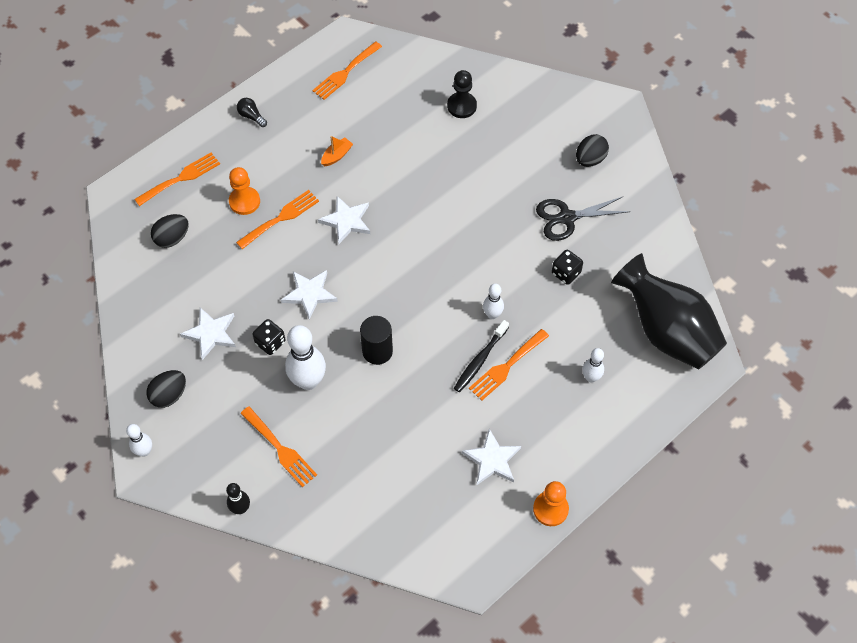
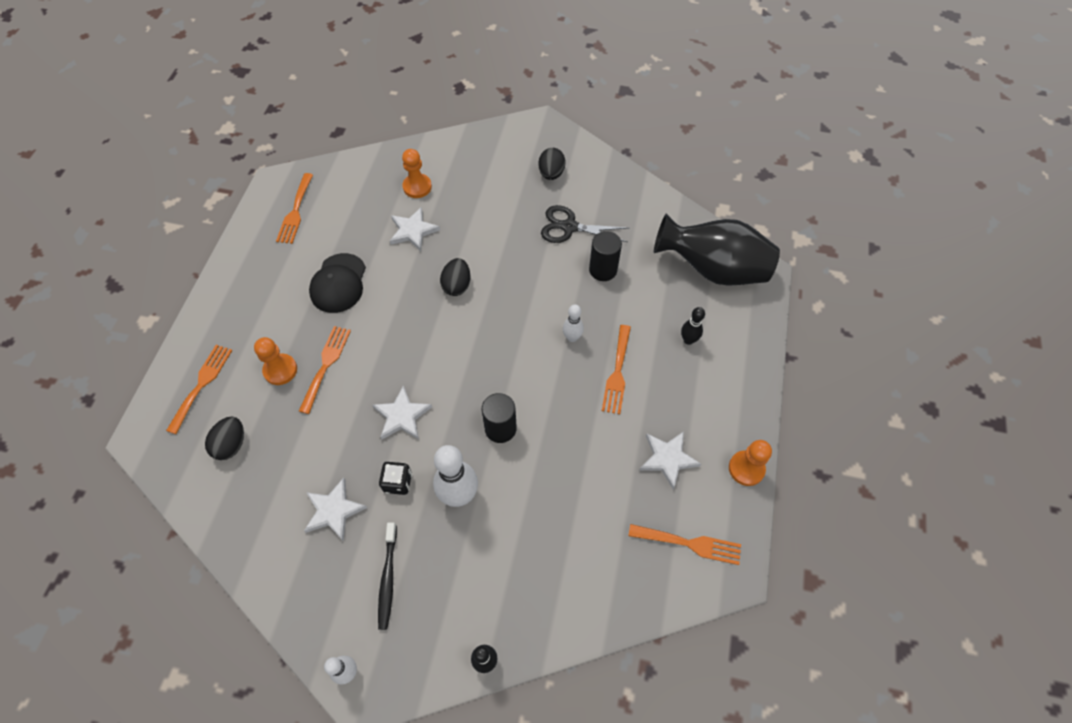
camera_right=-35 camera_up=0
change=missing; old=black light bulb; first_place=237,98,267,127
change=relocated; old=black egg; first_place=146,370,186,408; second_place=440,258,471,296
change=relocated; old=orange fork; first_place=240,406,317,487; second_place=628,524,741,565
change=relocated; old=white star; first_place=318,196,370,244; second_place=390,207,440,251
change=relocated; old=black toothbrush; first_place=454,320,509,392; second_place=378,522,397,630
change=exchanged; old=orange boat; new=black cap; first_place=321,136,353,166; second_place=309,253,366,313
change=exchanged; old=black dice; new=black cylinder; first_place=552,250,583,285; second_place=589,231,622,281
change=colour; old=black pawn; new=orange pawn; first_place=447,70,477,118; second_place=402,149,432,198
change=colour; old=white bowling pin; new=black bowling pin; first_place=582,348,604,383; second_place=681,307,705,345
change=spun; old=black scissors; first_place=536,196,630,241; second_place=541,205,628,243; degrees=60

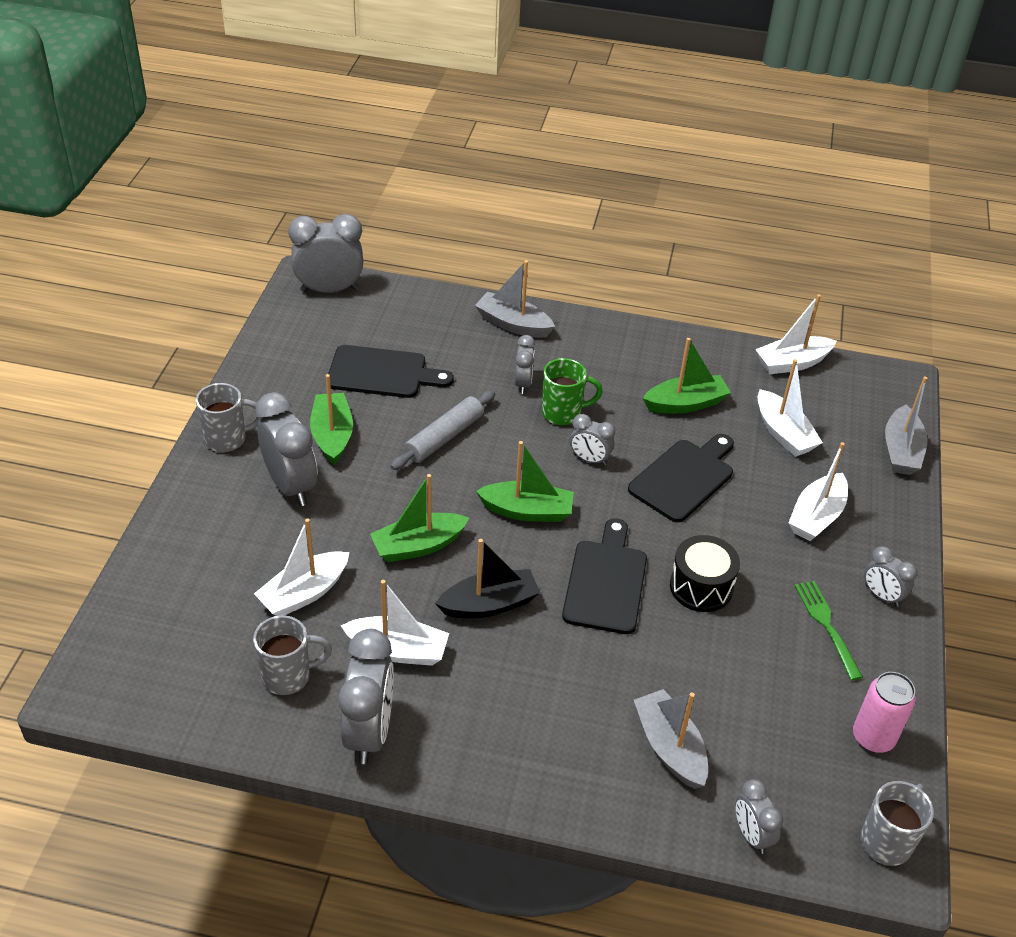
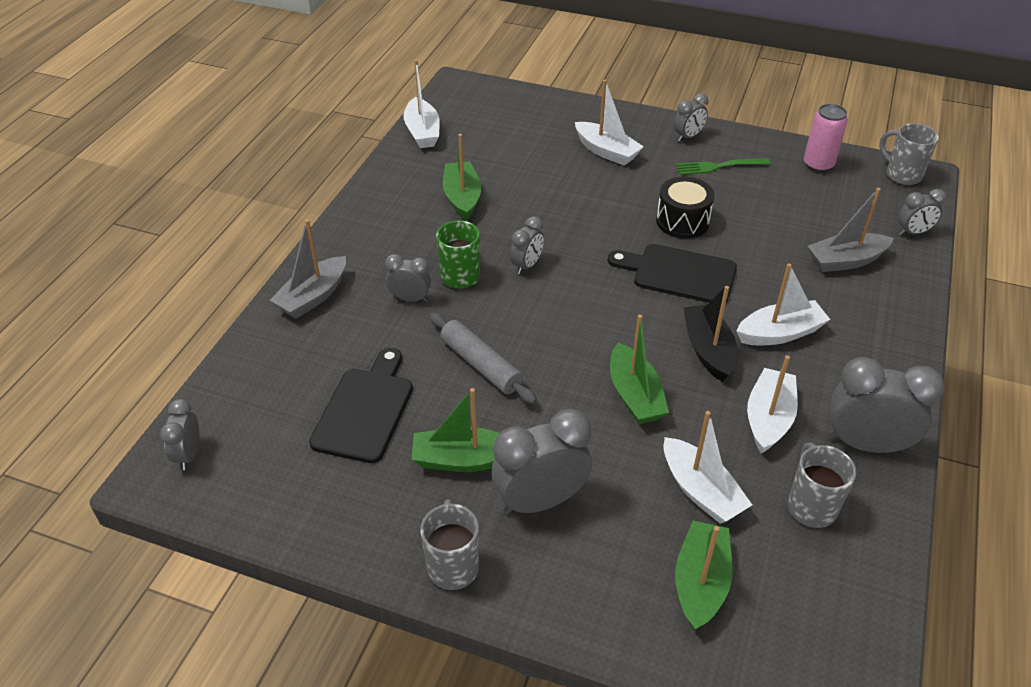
camera_right=-80 camera_up=0
change=missing; old=black cutting board; first_place=628,434,734,522
change=missing; old=grey boat; first_place=885,376,928,475
change=relocated; old=green boat; first_place=476,441,574,522; second_place=675,520,733,630
change=relocated; old=white boat; first_place=758,359,823,457; second_place=736,264,830,345
change=size; old=grey clock; first_place=288,214,363,293; second_place=160,399,199,470; factor=0.55

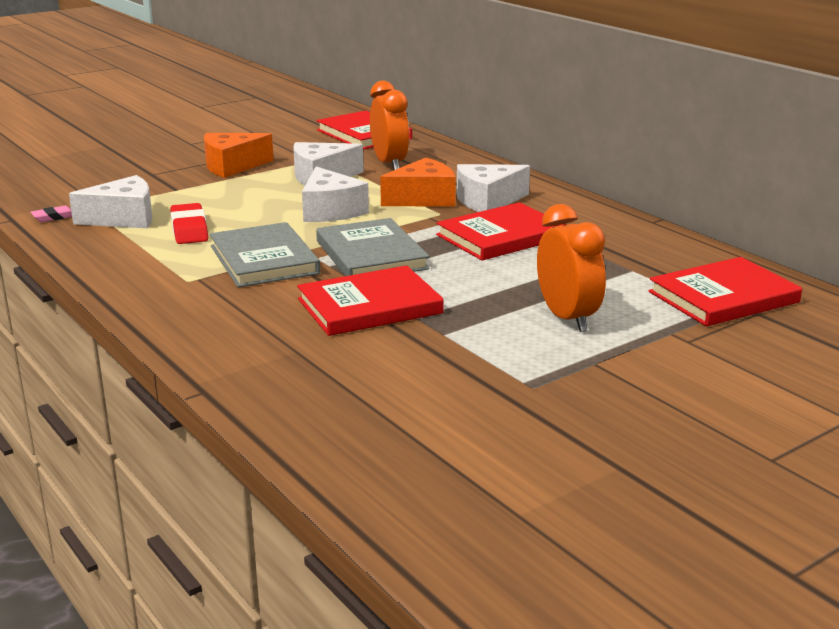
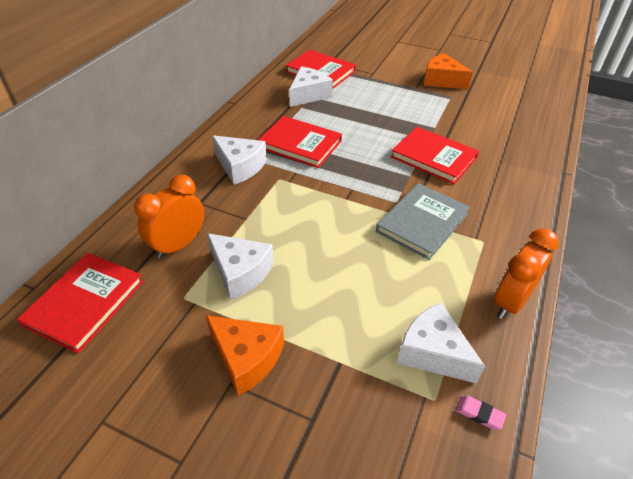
camera_right=-120 camera_up=20
change=missing; old=red eraser; first_place=170,203,208,244
change=missing; old=grey book; first_place=316,218,429,276
change=relocated; old=white cheese; first_place=302,167,369,222; second_place=289,67,333,107
change=relocated; old=orange cheese; first_place=380,158,456,207; second_place=424,53,473,89
change=relocated; old=orange clock; first_place=537,204,606,332; second_place=494,228,559,319

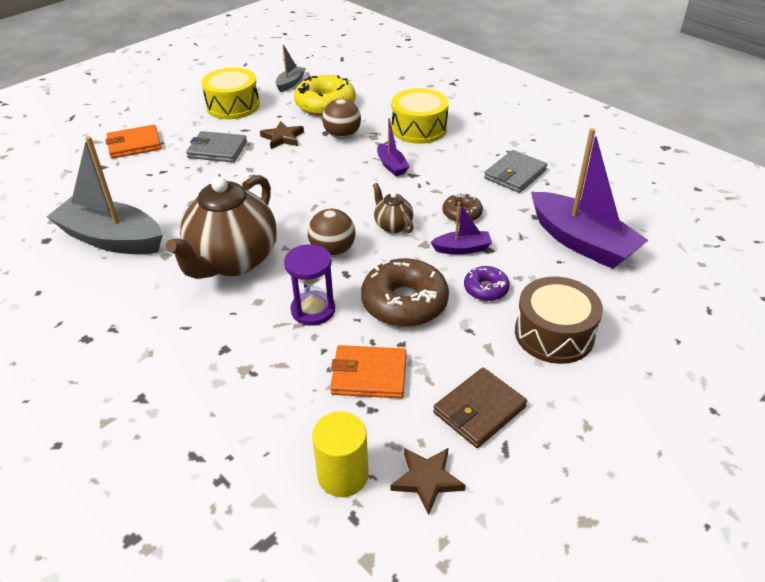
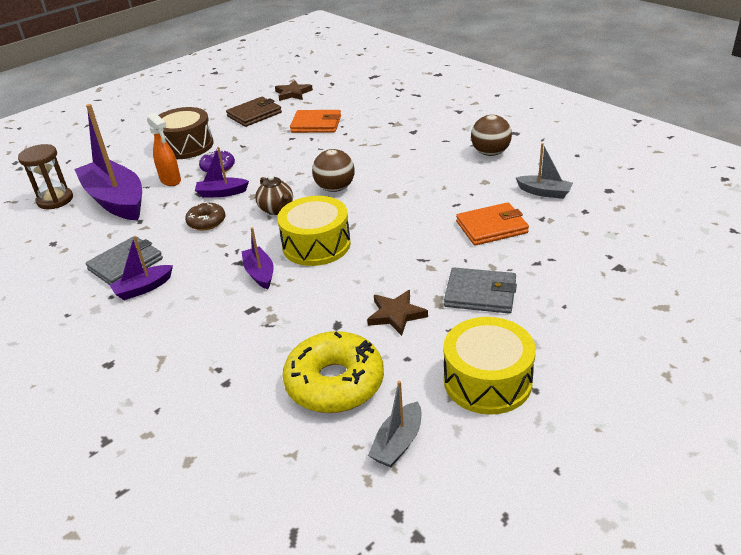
camera_right=-175 camera_up=-5
change=missing; old=brown teapot; first_place=166,175,276,279
change=missing; old=purple hourglass; first_place=284,244,335,326
change=missing; old=yellow cylinder; first_place=312,411,369,497
change=missing; old=brown donut; first_place=361,258,449,327
change=appeared; new=brown hourglass; second_place=18,144,73,209
change=appeared; new=purple boat; second_place=110,236,173,300
change=appeared; new=orange spray bottle; second_place=147,113,181,186
change=relocated; old=orange wallet; first_place=105,125,161,159; second_place=456,202,529,246
change=relocated; old=brown ball; first_place=322,99,361,139; second_place=471,115,512,156
change=relocated; old=yellow drum; first_place=392,88,449,144; second_place=277,196,351,266
change=size; old=grey boat; first_place=47,136,163,254; second_place=516,143,573,199; factor=0.47

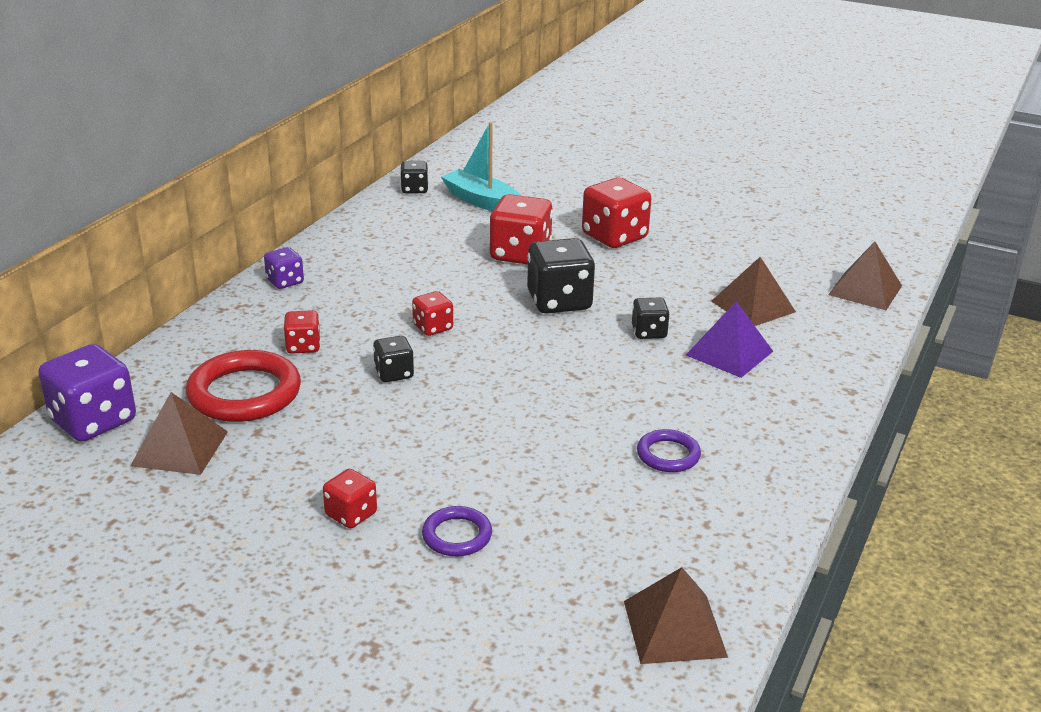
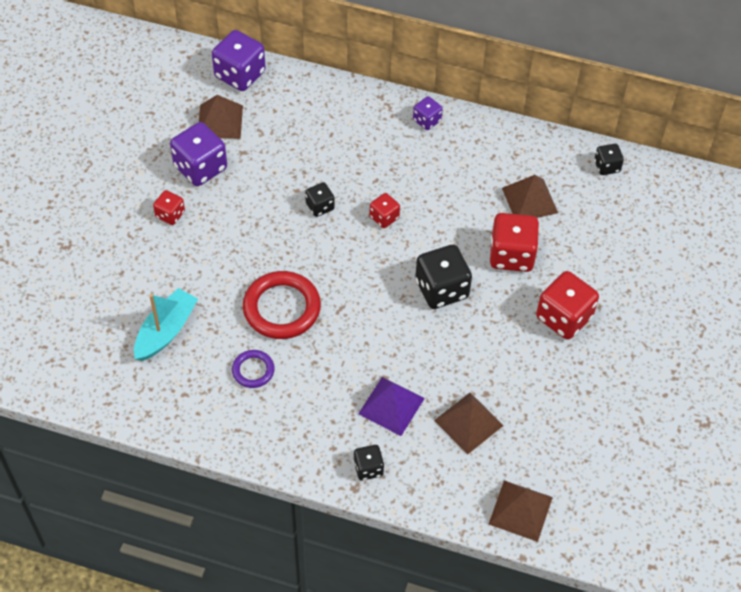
camera_right=80 camera_up=25
change=missing; old=red dice; first_place=283,310,321,354
change=missing; old=purple ring; first_place=422,506,492,556
change=appeared; new=purple dice; second_place=170,122,227,186
change=relocated; old=red ring; first_place=186,350,301,422; second_place=243,271,321,339
change=relocated; old=turquoise boat; first_place=441,122,521,211; second_place=134,288,198,361
change=relocated; old=brown pyramid; first_place=624,567,728,664; second_place=502,175,558,218
change=relocated; old=black dice; first_place=632,298,670,339; second_place=354,445,384,481

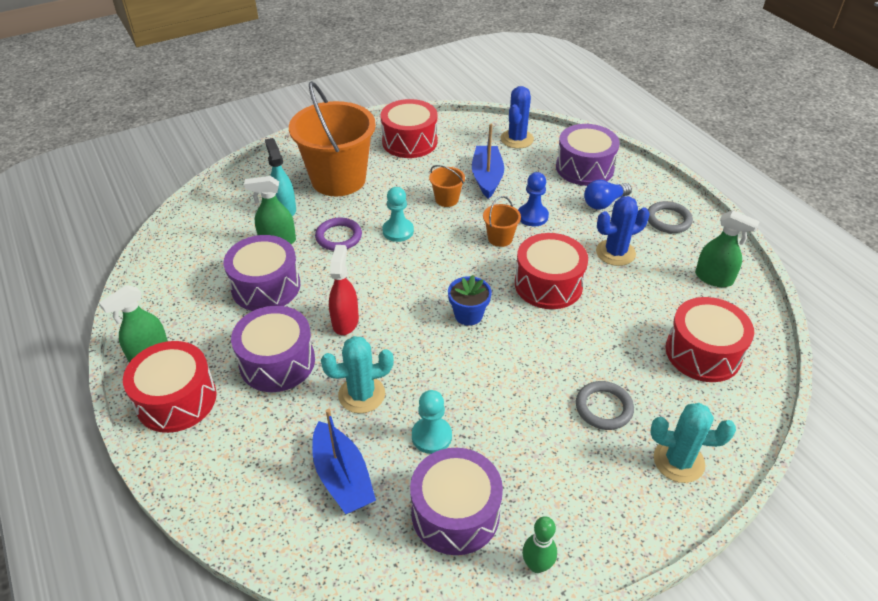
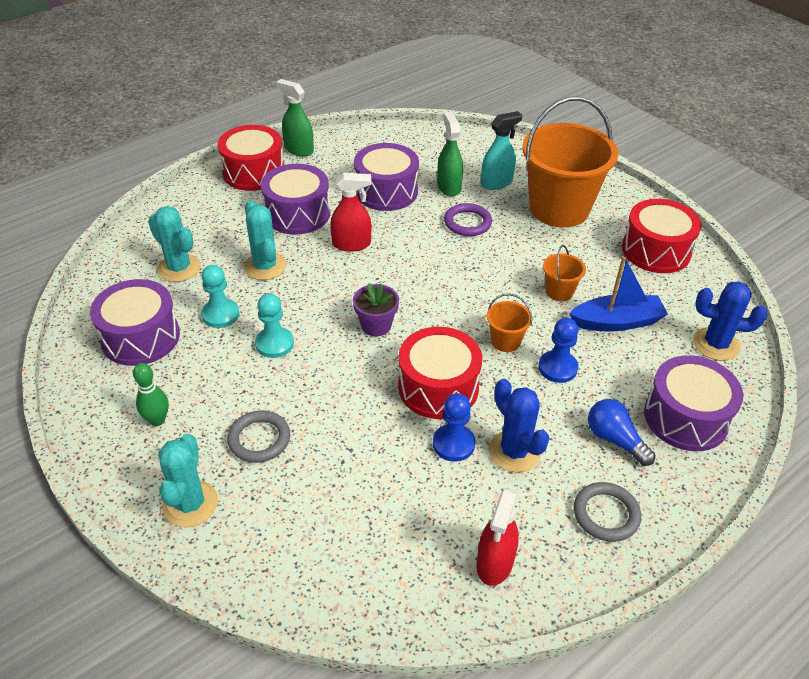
camera_right=80 camera_up=0
change=missing; old=red drum; first_place=665,297,754,382
change=appeared; new=blue pawn; second_place=433,393,475,462
change=relocated; old=turquoise pawn; first_place=382,187,414,242; second_place=255,293,294,358
change=relocated; old=green bowling pin; first_place=522,516,557,573; second_place=133,363,169,426
change=exchanged; old=blue boat; new=turquoise cactus; first_place=312,409,376,514; second_place=148,206,201,282
change=colour; old=blue flower pot; new=purple flower pot; first_place=448,275,492,326; second_place=353,283,399,336
change=colour; old=green spray bottle; new=red spray bottle; first_place=695,210,760,287; second_place=477,488,519,586

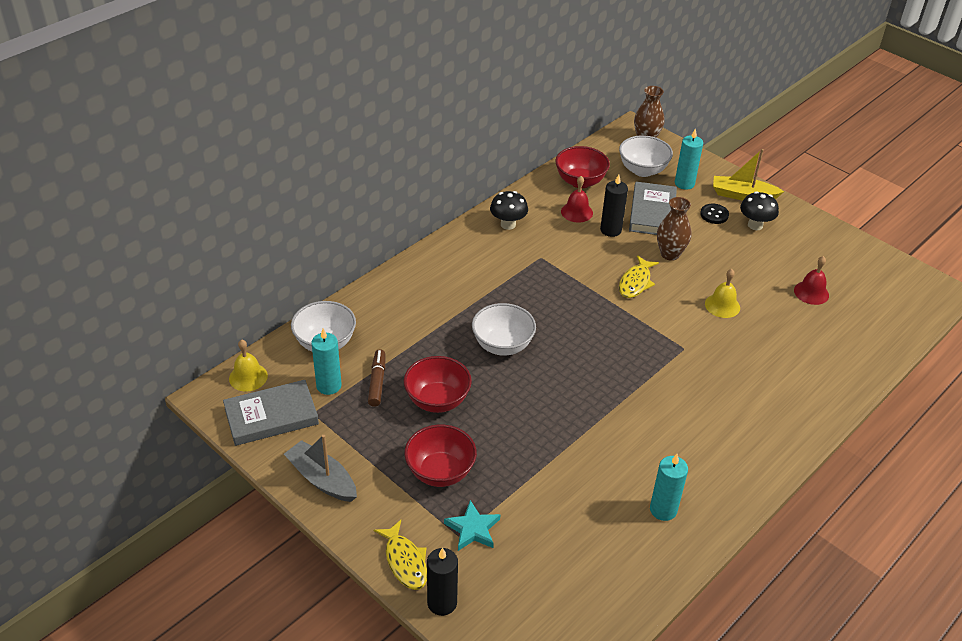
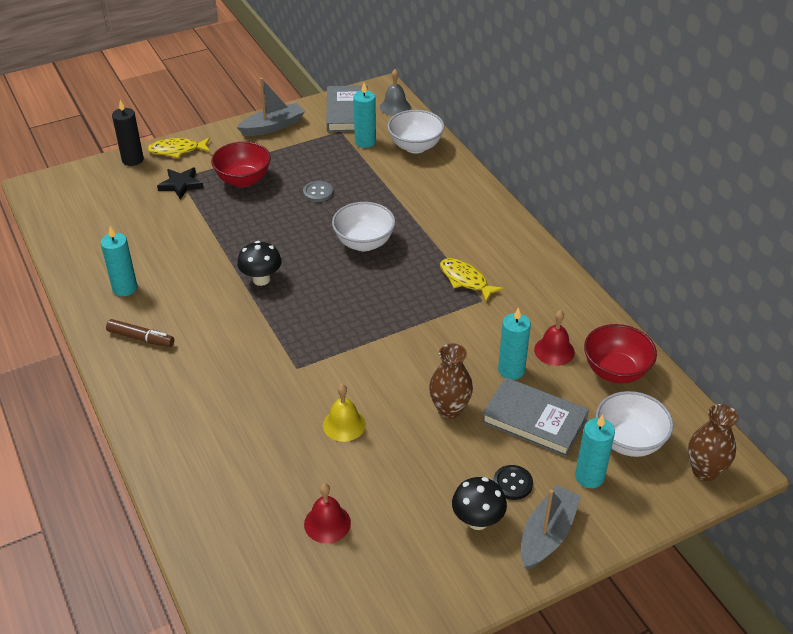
camera_right=110 camera_up=0
change=relocated; old=brown marker; first_place=368,349,385,407; second_place=106,319,174,347
change=relocated; old=black mushroom; first_place=490,191,528,230; second_place=237,241,282,286
change=relocated; old=yellow fish; first_place=619,255,659,298; second_place=440,258,504,302
change=exchanged; old=red bowl; new=grey button; first_place=404,356,472,413; second_place=303,181,333,202
change=colour; old=yellow bell; new=grey bell; first_place=229,339,268,392; second_place=380,69,411,116
change=colour; old=turquoise star; new=black star; first_place=444,500,500,551; second_place=157,168,204,199
change=colour; old=black candle; new=turquoise candle; first_place=600,175,628,237; second_place=498,307,531,380
change=colour; old=yellow boat; new=grey boat; first_place=713,149,784,201; second_place=521,485,581,570

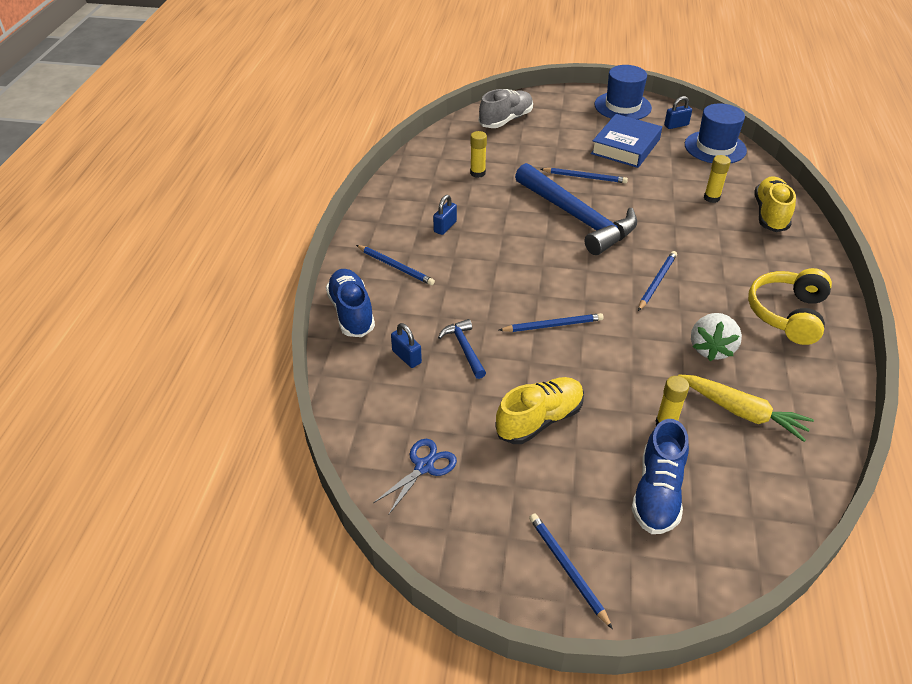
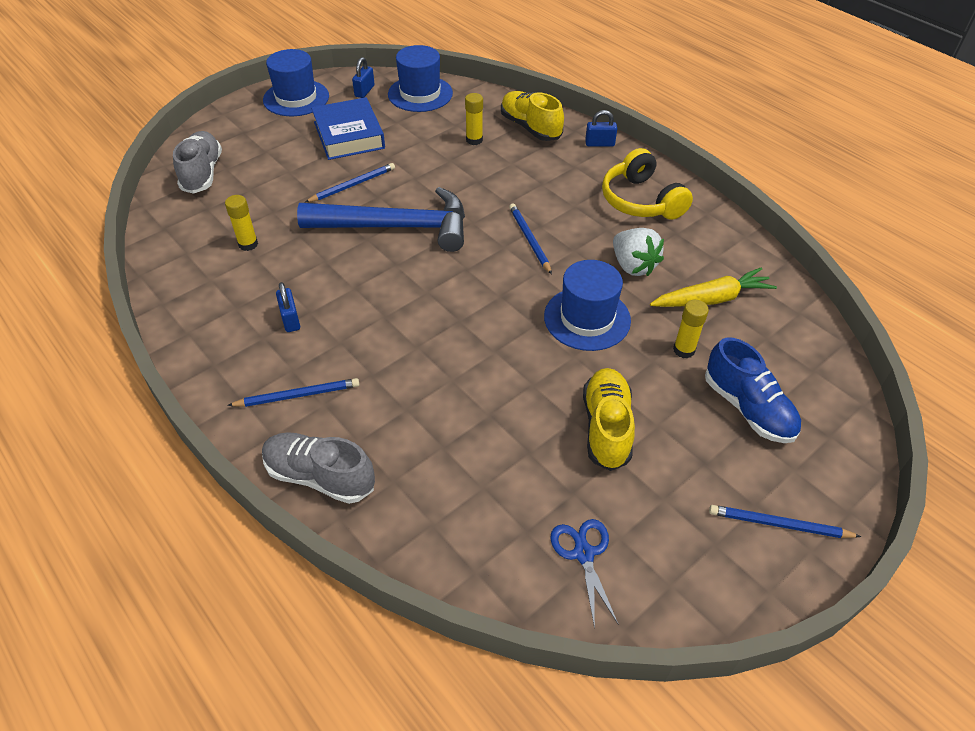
camera_right=-50 camera_up=5
change=missing; old=blue hammer; first_place=438,319,486,379
change=missing; old=blue pencil; first_place=499,313,604,332
change=appeared; new=blue hat; second_place=544,260,631,351
change=relocated; old=blue padlock; first_place=391,323,422,368; second_place=585,110,617,147
change=colour; old=blue shoe; new=grey shoe; first_place=326,269,375,337; second_place=262,432,375,504

